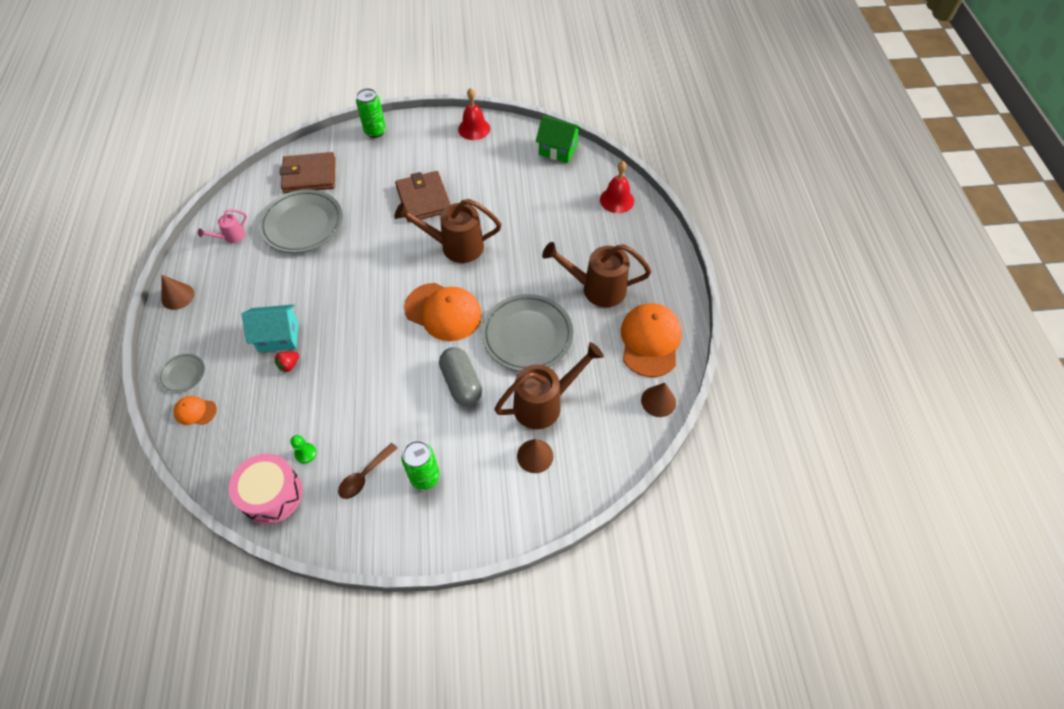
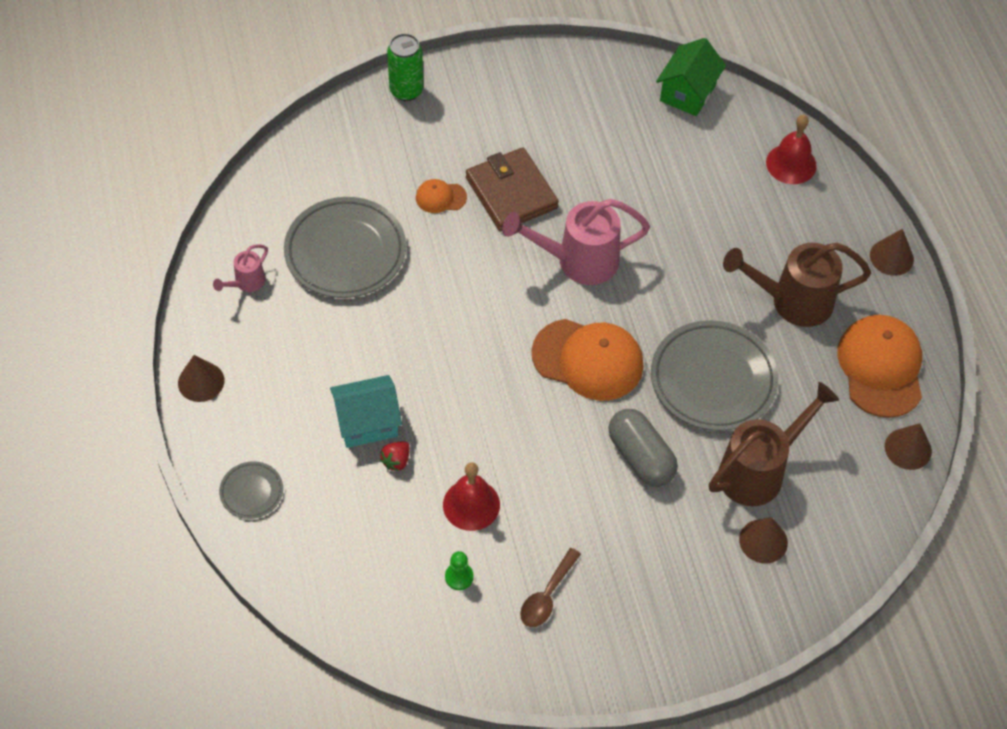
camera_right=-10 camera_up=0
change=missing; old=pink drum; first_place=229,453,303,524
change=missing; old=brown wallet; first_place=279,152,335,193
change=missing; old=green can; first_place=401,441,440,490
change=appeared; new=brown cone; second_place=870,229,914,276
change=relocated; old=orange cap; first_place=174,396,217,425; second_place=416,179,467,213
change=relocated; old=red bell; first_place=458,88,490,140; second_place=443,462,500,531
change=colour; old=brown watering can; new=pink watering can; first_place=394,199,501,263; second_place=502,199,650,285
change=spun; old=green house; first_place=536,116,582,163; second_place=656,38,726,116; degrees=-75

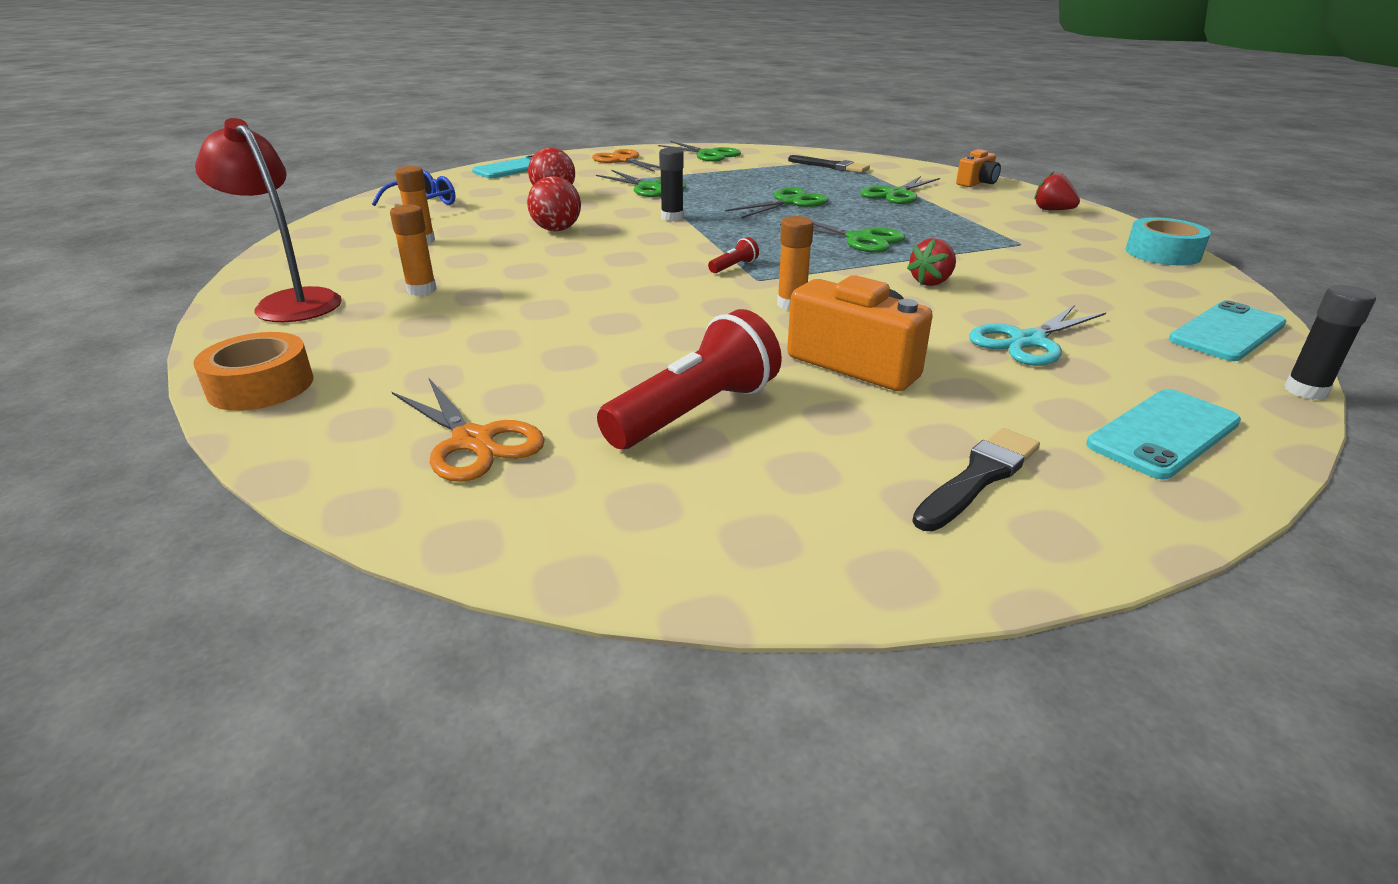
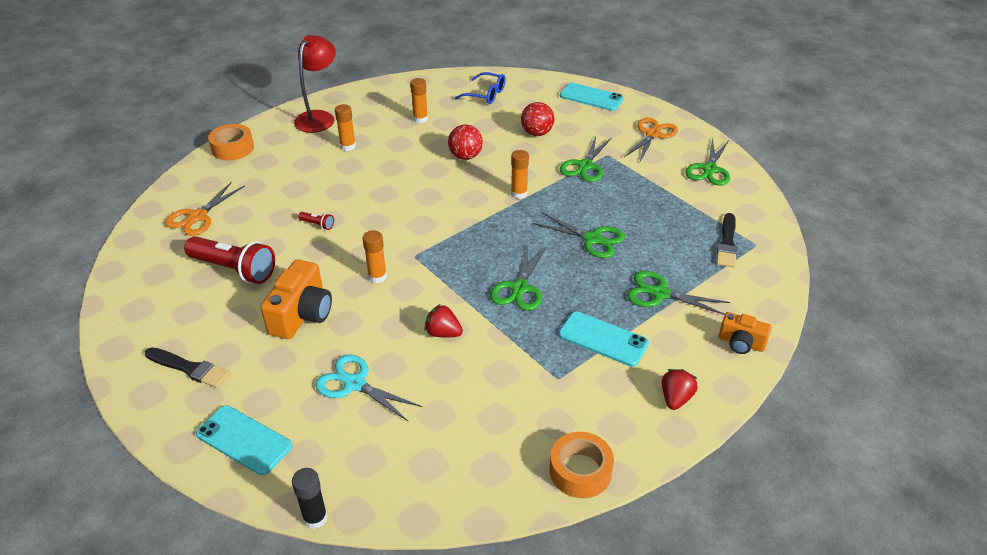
camera_right=70 camera_up=10
change=relocated; old=red flashlight; first_place=708,237,759,273; second_place=298,212,334,230
change=relocated; old=turquoise phone; first_place=1169,300,1286,361; second_place=559,312,649,367
change=colour; old=black glue stick; new=orange glue stick; first_place=659,148,684,221; second_place=511,150,529,199
change=colour; old=turquoise tape; new=orange tape; first_place=1126,217,1211,265; second_place=550,432,614,498

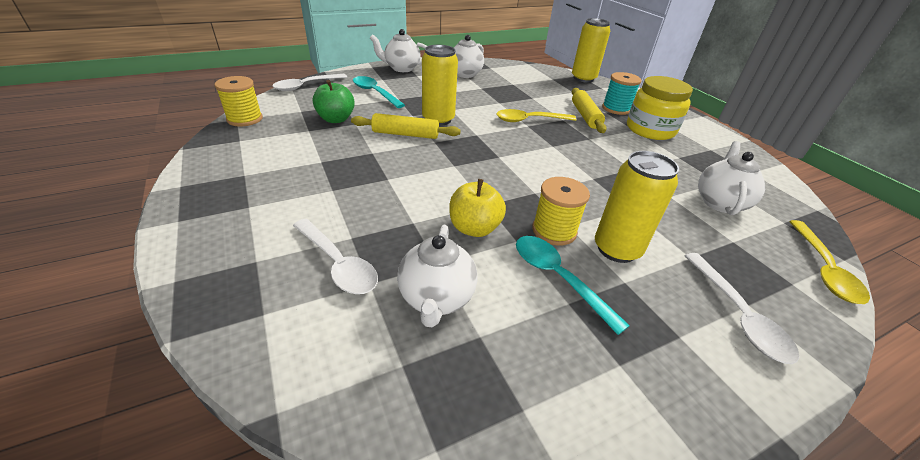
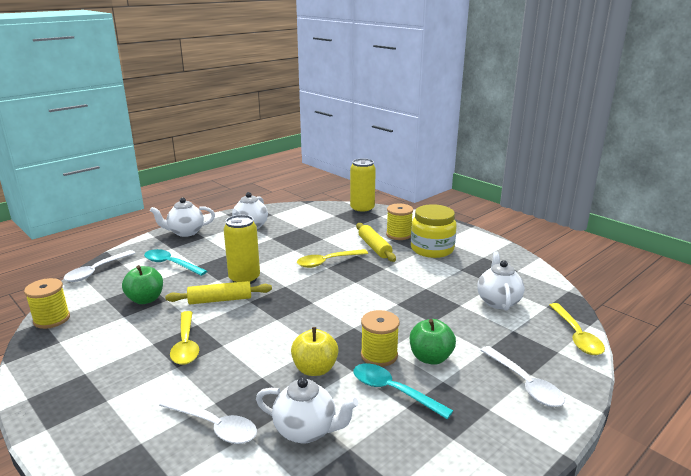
camera_right=-15 camera_up=-15
change=appeared; new=yellow spoon; second_place=170,311,199,365
change=exchanged; old=yellow can; new=green apple; first_place=595,151,679,263; second_place=410,319,456,365
change=colour; old=turquoise spool; new=yellow spool; first_place=602,72,641,115; second_place=386,204,413,240
change=spun; old=white teapot; first_place=397,225,477,327; second_place=256,377,358,443; degrees=-60

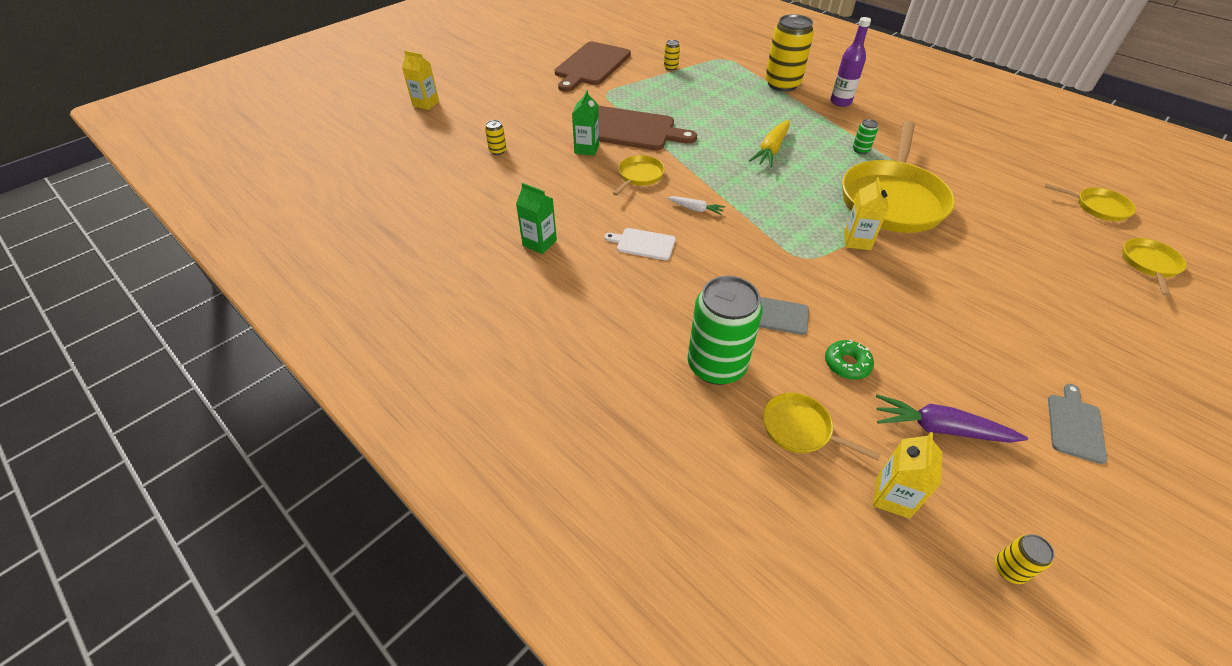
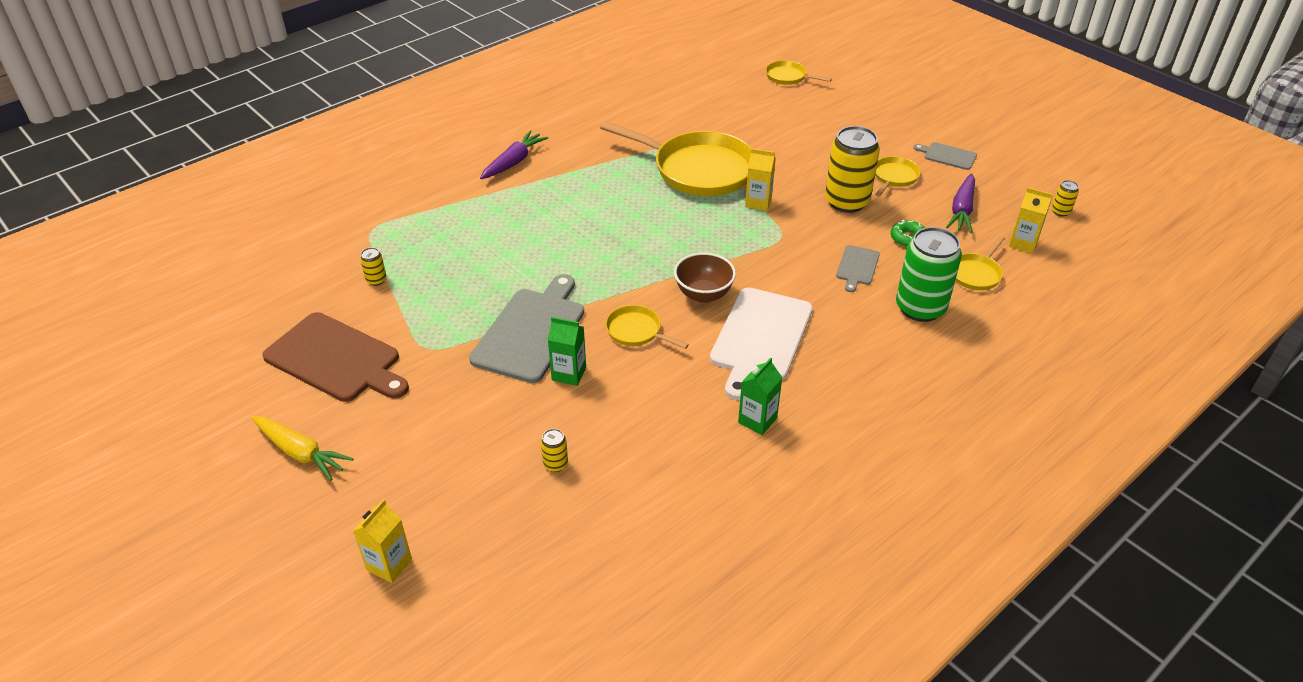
camera_right=-85 camera_up=-5
change=missing; old=green can; first_place=853,119,878,154
change=relocated; old=yellow carrot; first_place=749,120,790,167; second_place=252,416,354,481
change=relocated; old=yellow can; first_place=765,14,814,92; second_place=825,126,880,213
change=relocated; old=yellow pan; first_place=1045,184,1136,221; second_place=875,156,920,197
change=exchanged; old=white carrot; new=brown bowl; first_place=667,196,725,215; second_place=674,252,736,303
change=exchanged; old=purple bottle; new=purple carrot; first_place=830,17,871,107; second_place=480,131,548,179
change=colour; old=brown cutting board; new=grey cutting board; first_place=598,106,697,150; second_place=469,274,584,383
change=size; old=white cutting board; first_place=604,228,676,260; second_place=710,287,813,400; factor=2.05

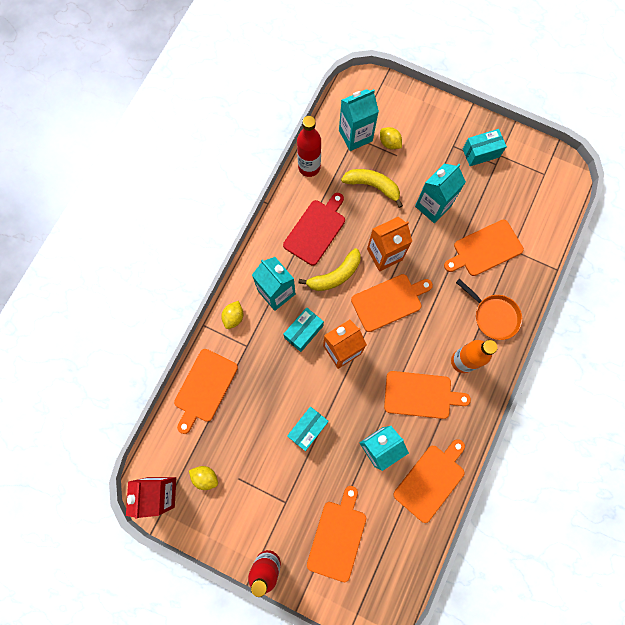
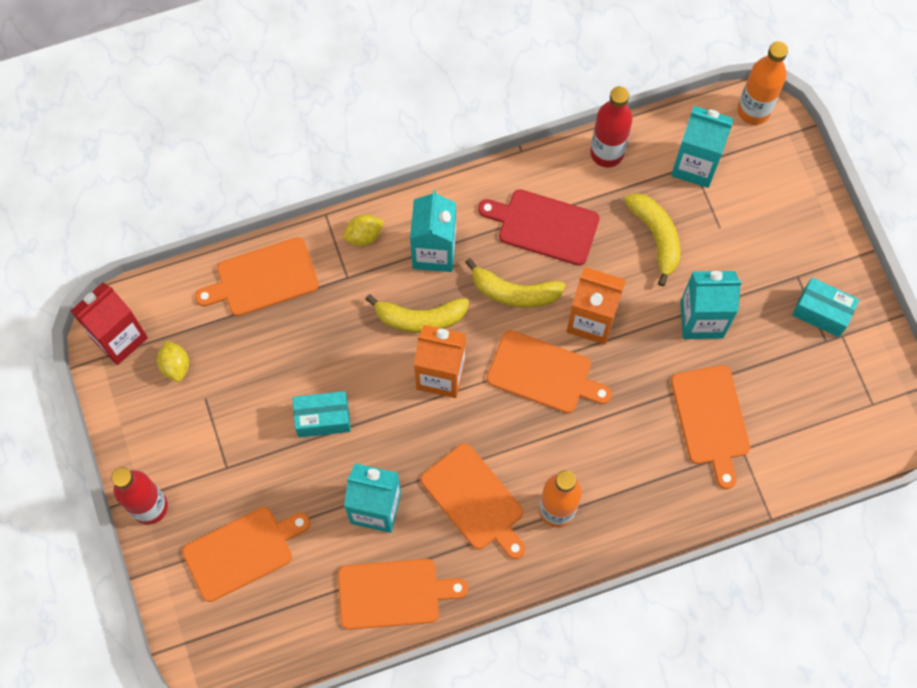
camera_right=45 camera_up=-5
change=missing; old=yellow lemon; first_place=380,127,402,149
change=missing; old=orange pan; first_place=456,279,522,340
change=appeared; new=orange bottle; second_place=737,41,788,125
change=exchanged; old=turquoise box; new=yellow banana; first_place=283,307,324,352; second_place=365,294,469,333
change=spun; old=red cutting board; first_place=283,193,345,266; second_place=478,189,600,266; degrees=-150
change=spun; old=orange cutting board; first_place=444,219,524,276; second_place=671,365,750,489; degrees=-120

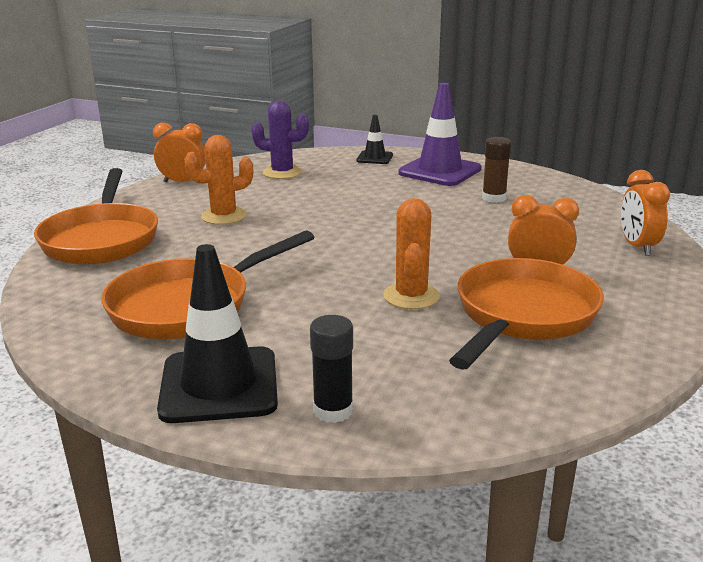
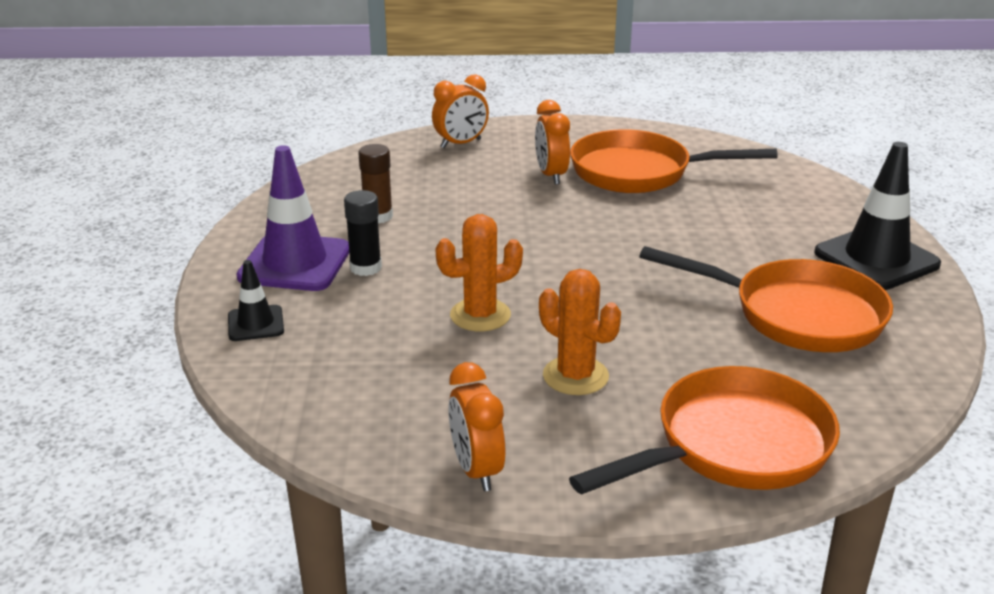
camera_right=-115 camera_up=5
change=missing; old=purple cactus; first_place=251,101,309,179
change=relocated; old=black glue stick; first_place=310,315,353,423; second_place=344,190,382,276
change=relocated; old=orange cactus; first_place=383,198,440,309; second_place=435,214,523,331

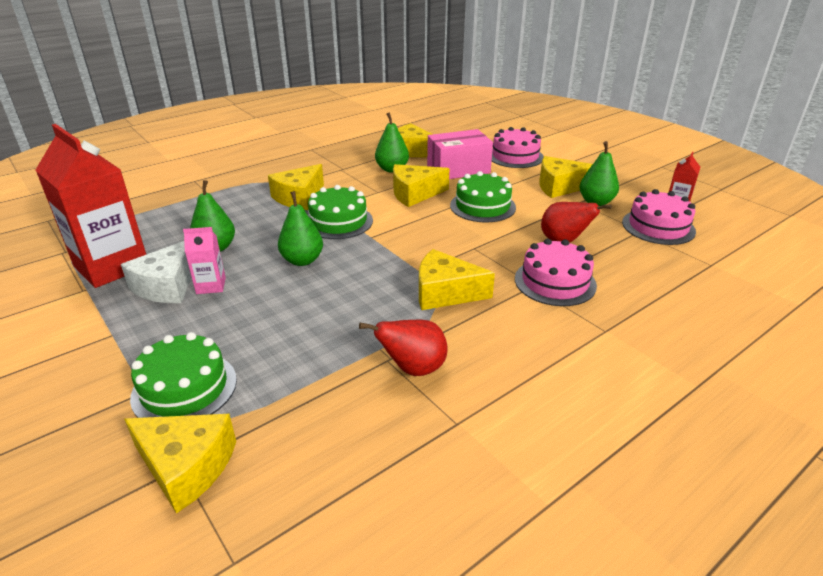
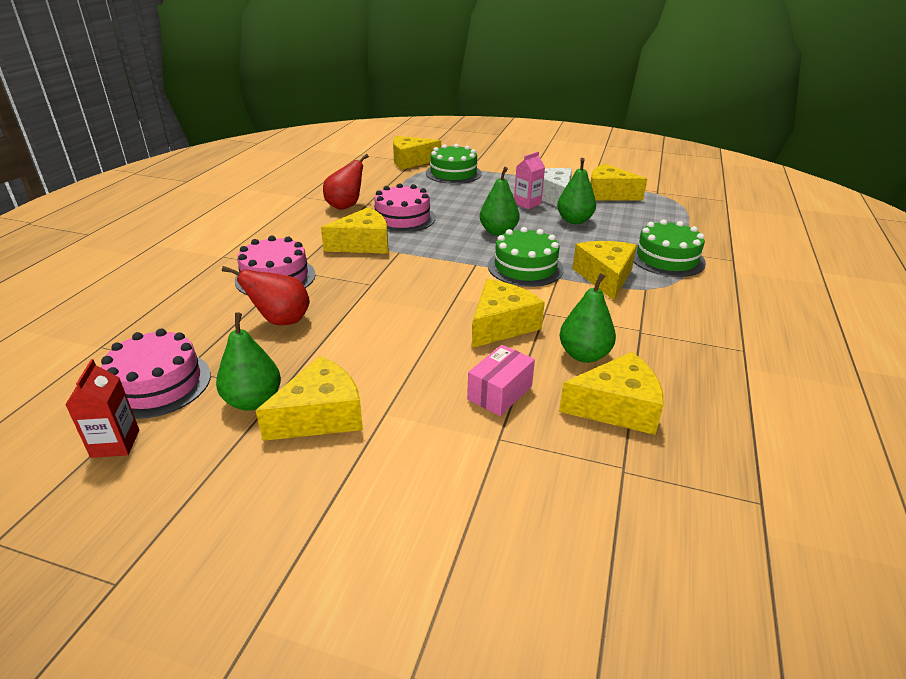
camera_right=145 camera_up=0
change=relocated; old=green cake; first_place=450,171,516,223; second_place=634,219,706,277
change=relocated; old=pink cake; first_place=492,127,544,168; second_place=374,183,436,233
change=exchanged; old=red carton; new=yellow cheese; first_place=36,124,146,288; second_place=590,164,647,200
change=size; old=pink box; first_place=427,129,493,179; second_place=467,345,535,416; factor=0.62

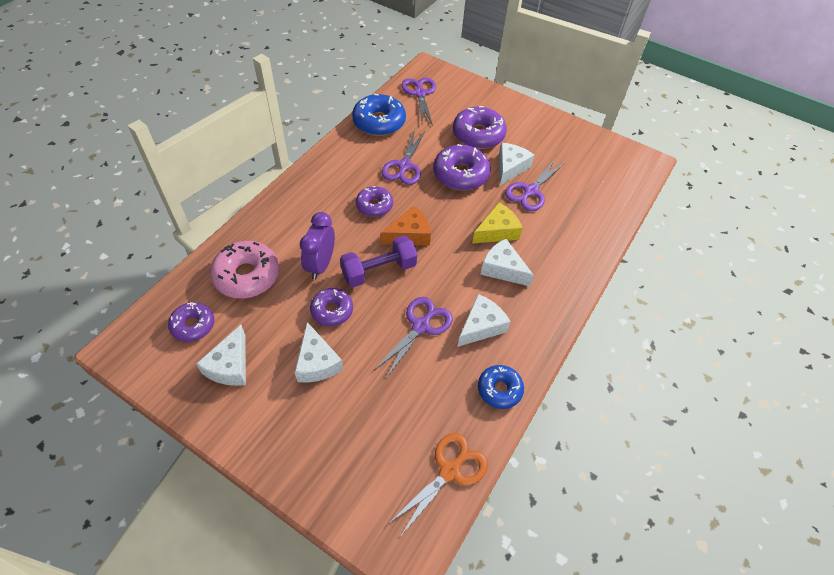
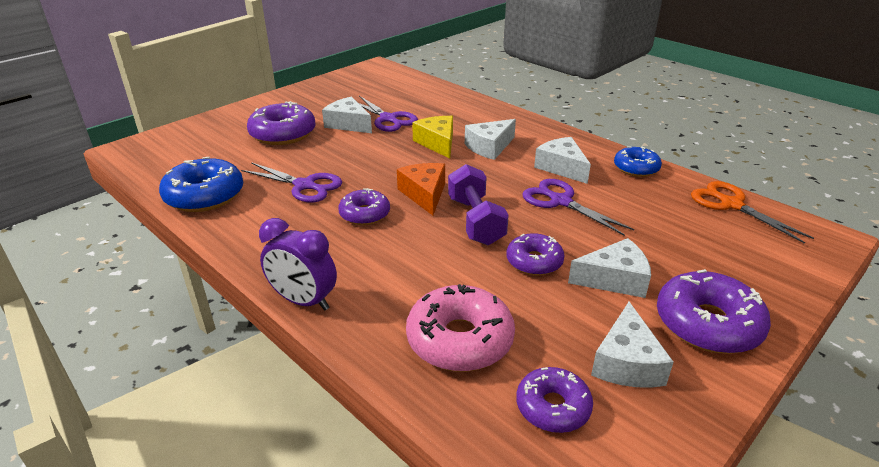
camera_right=-75 camera_up=-20
change=missing; old=purple scissors; first_place=402,78,436,126
change=relocated; old=purple clock; first_place=300,212,335,280; second_place=259,218,337,310
change=relocated; old=purple donut; first_place=433,144,491,190; second_place=657,269,771,354
change=spun; old=white cheese; first_place=196,325,246,386; second_place=591,302,674,388; degrees=75

